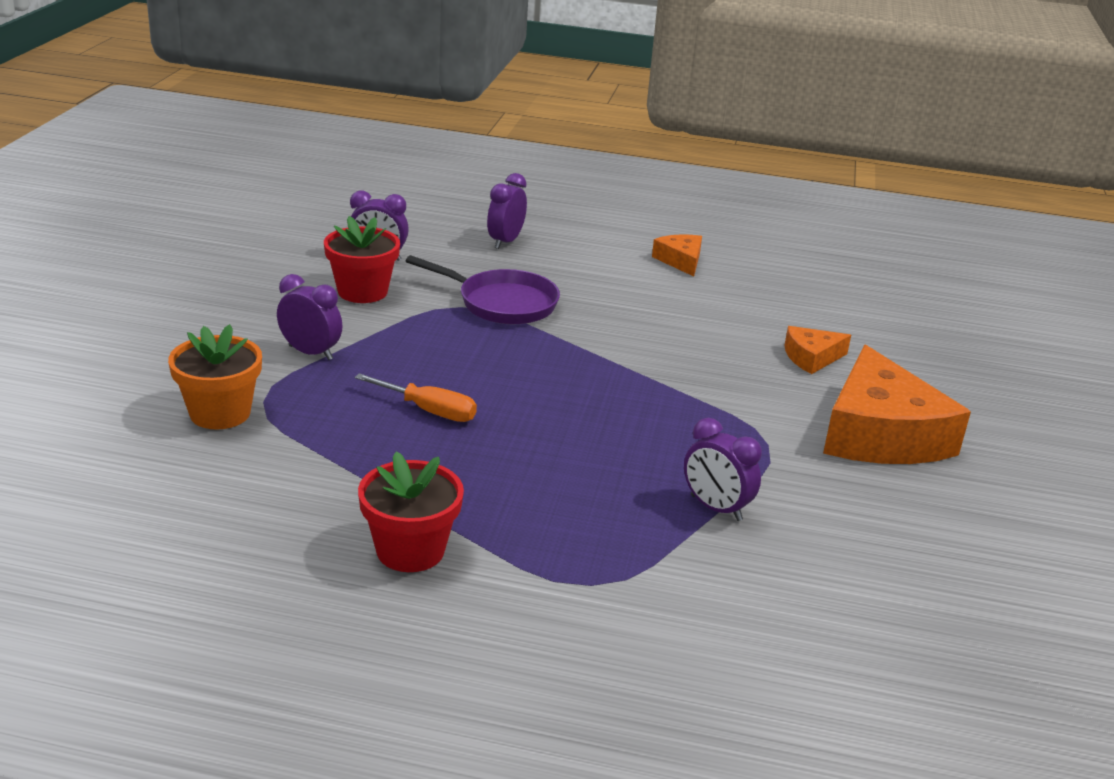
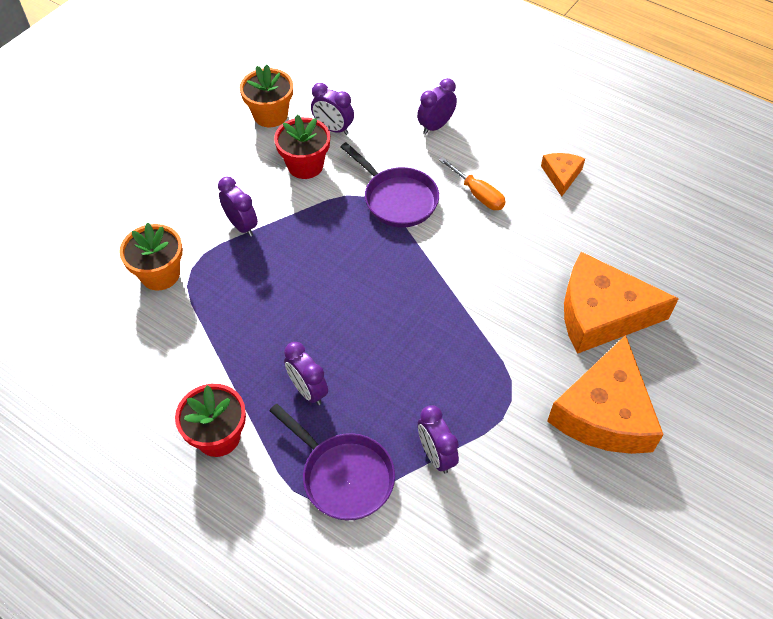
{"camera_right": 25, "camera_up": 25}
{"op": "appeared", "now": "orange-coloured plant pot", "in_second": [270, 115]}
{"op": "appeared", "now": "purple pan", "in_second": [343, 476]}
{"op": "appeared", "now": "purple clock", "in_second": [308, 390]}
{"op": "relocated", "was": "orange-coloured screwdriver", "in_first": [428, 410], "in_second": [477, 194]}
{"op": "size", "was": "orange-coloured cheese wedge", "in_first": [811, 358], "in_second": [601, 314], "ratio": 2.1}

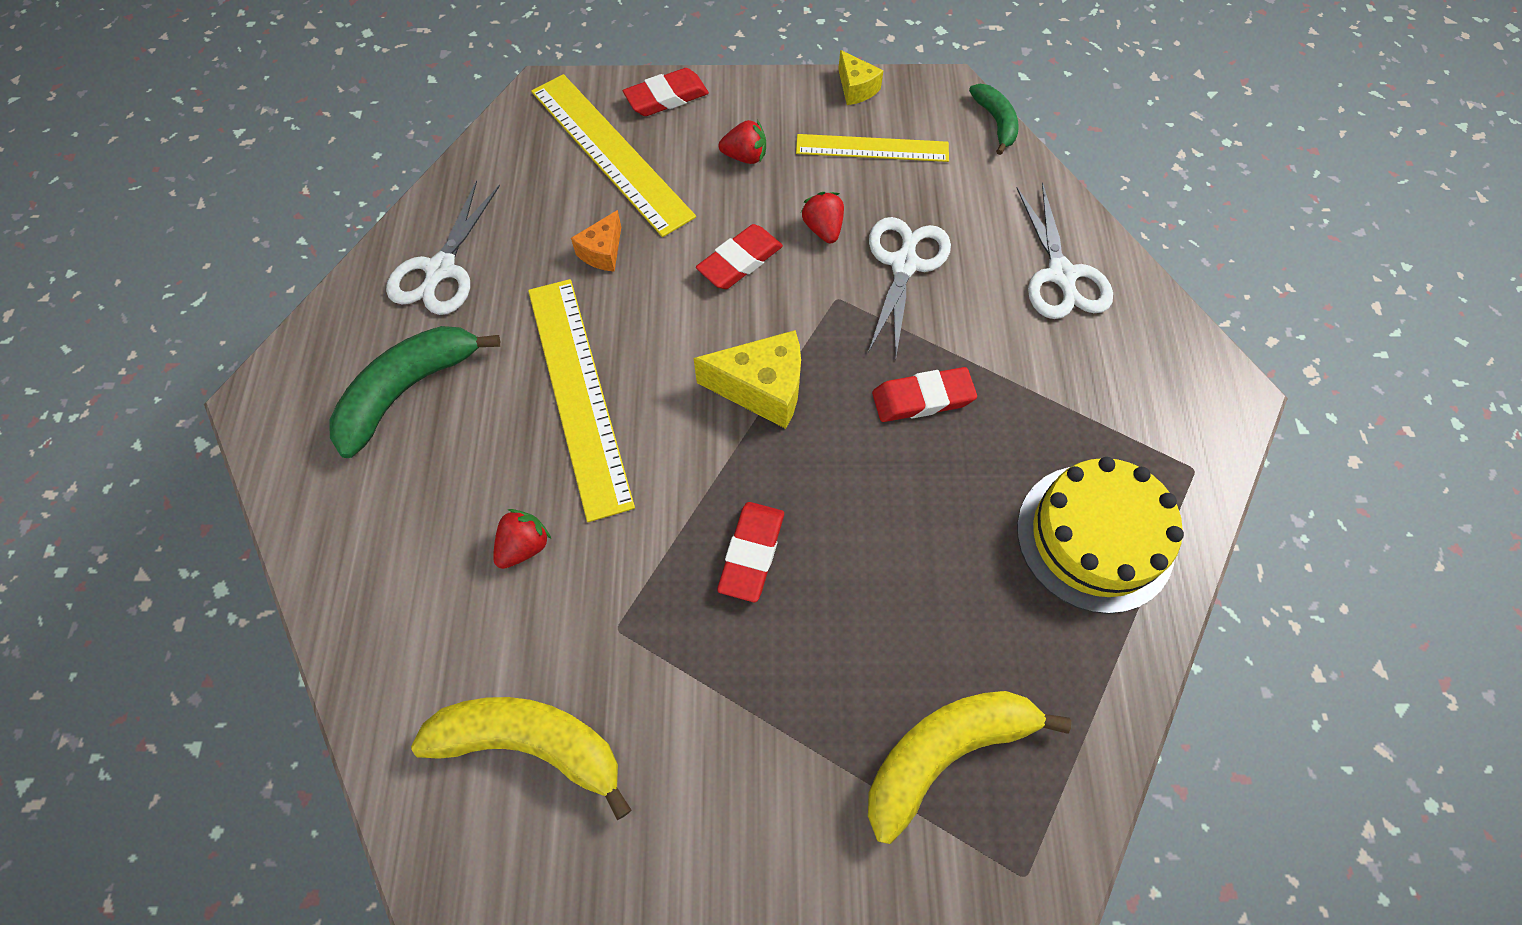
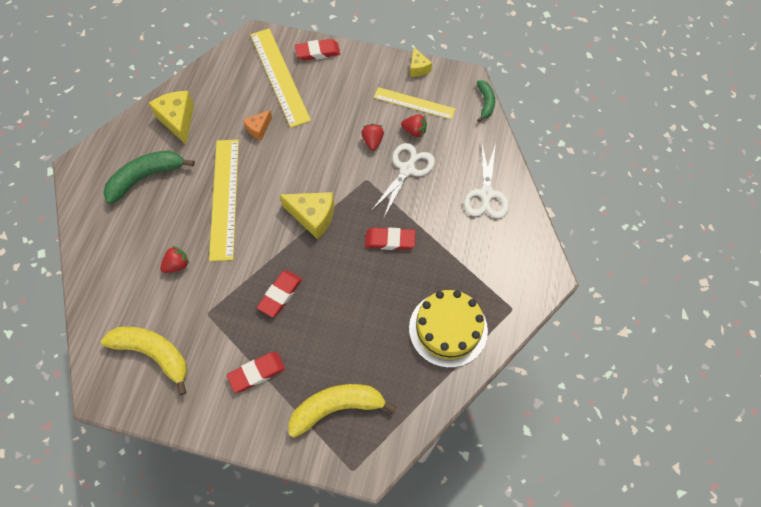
{"camera_right": 15, "camera_up": 0}
{"op": "relocated", "was": "red gum eraser", "in_first": [740, 261], "in_second": [257, 373]}
{"op": "relocated", "was": "red berry", "in_first": [745, 157], "in_second": [414, 131]}
{"op": "exchanged", "was": "pure white pair of scissors", "now": "bright yellow cheese wedge", "in_first": [440, 270], "in_second": [178, 120]}

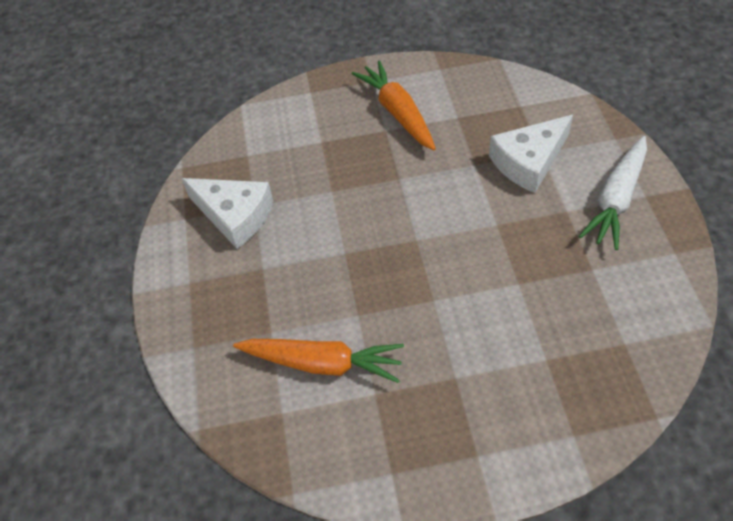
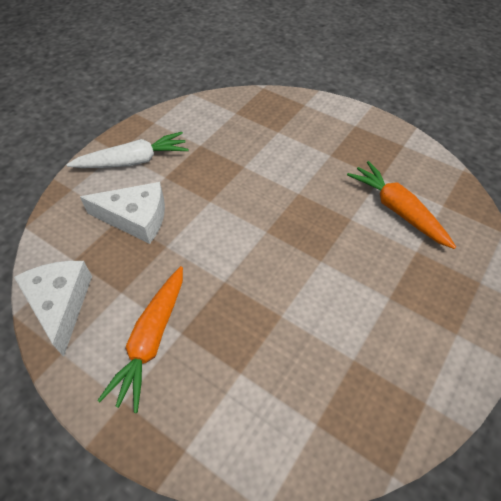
{"camera_right": -140, "camera_up": 0}
{"op": "relocated", "was": "pure white cheese wedge", "in_first": [234, 216], "in_second": [60, 304]}

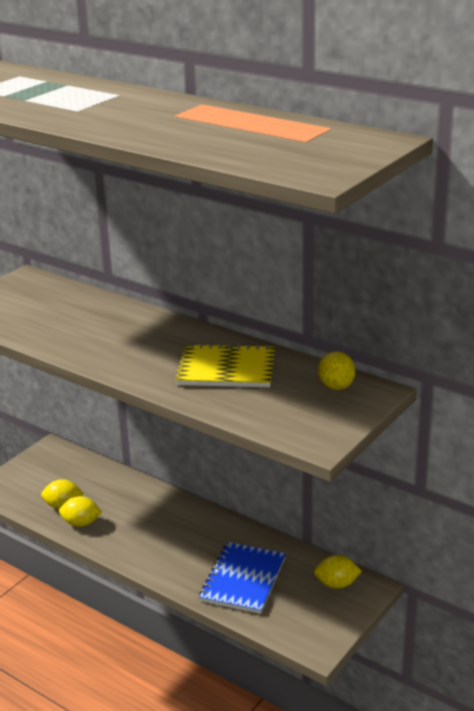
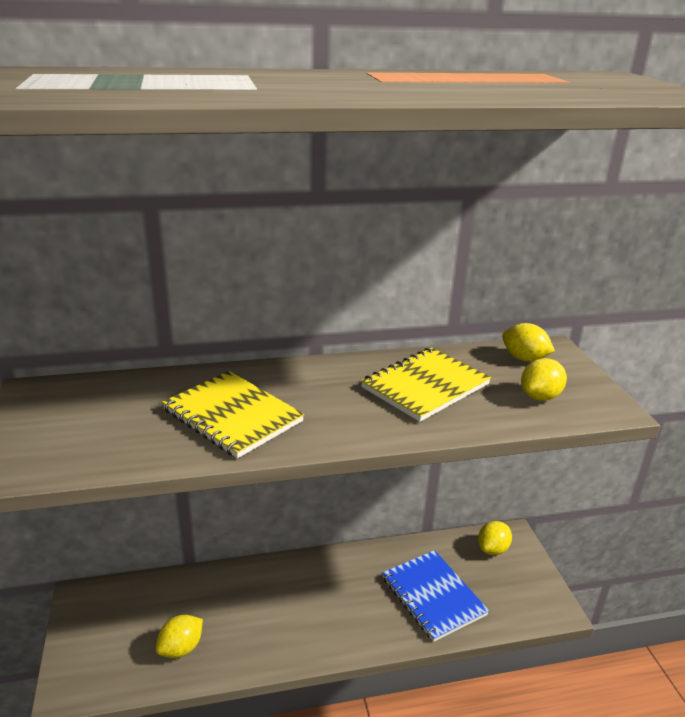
{"camera_right": -50, "camera_up": 0}
{"op": "appeared", "now": "bright yellow notebook", "in_second": [232, 416]}
{"op": "relocated", "was": "bright yellow citrus fruit", "in_first": [81, 523], "in_second": [540, 396]}

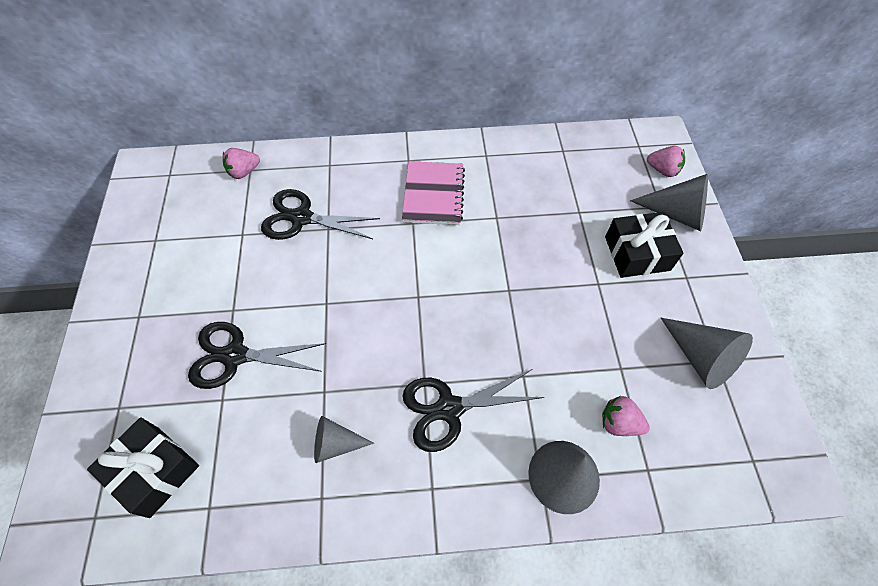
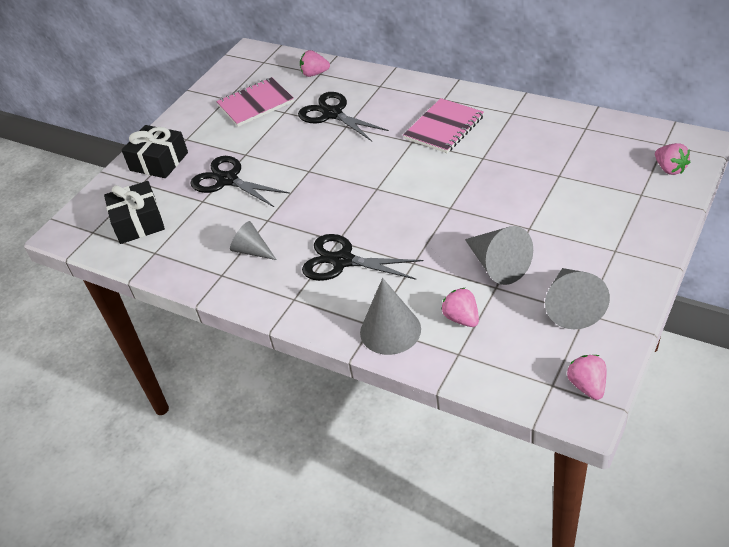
{"camera_right": 40, "camera_up": -15}
{"op": "appeared", "now": "rosy notebook", "in_second": [255, 104]}
{"op": "appeared", "now": "rosy berry", "in_second": [587, 386]}
{"op": "relocated", "was": "ebony present", "in_first": [637, 253], "in_second": [159, 161]}
{"op": "relocated", "was": "gray cone", "in_first": [676, 214], "in_second": [497, 265]}

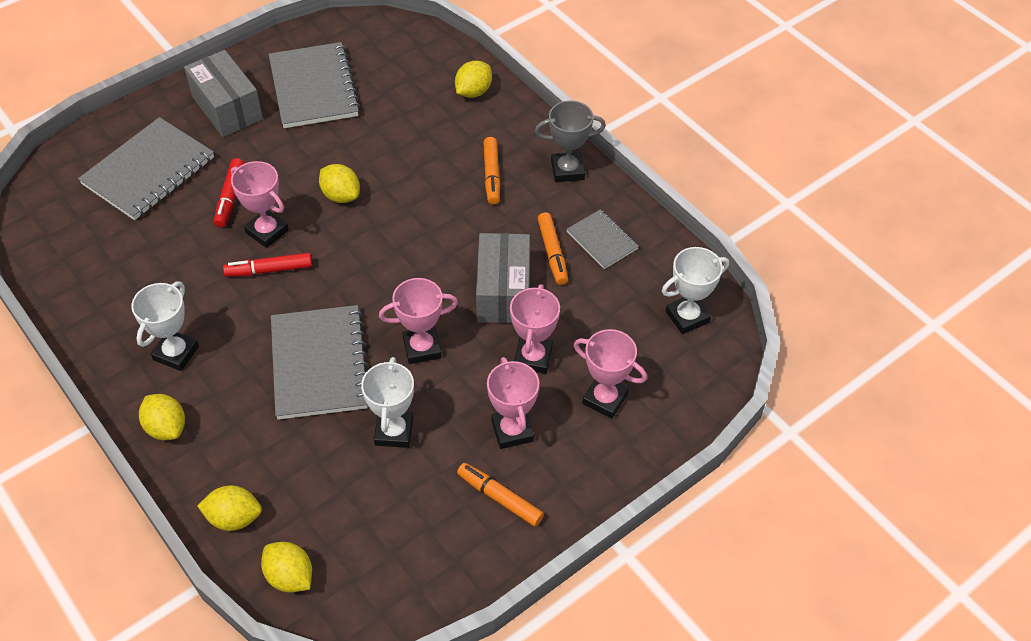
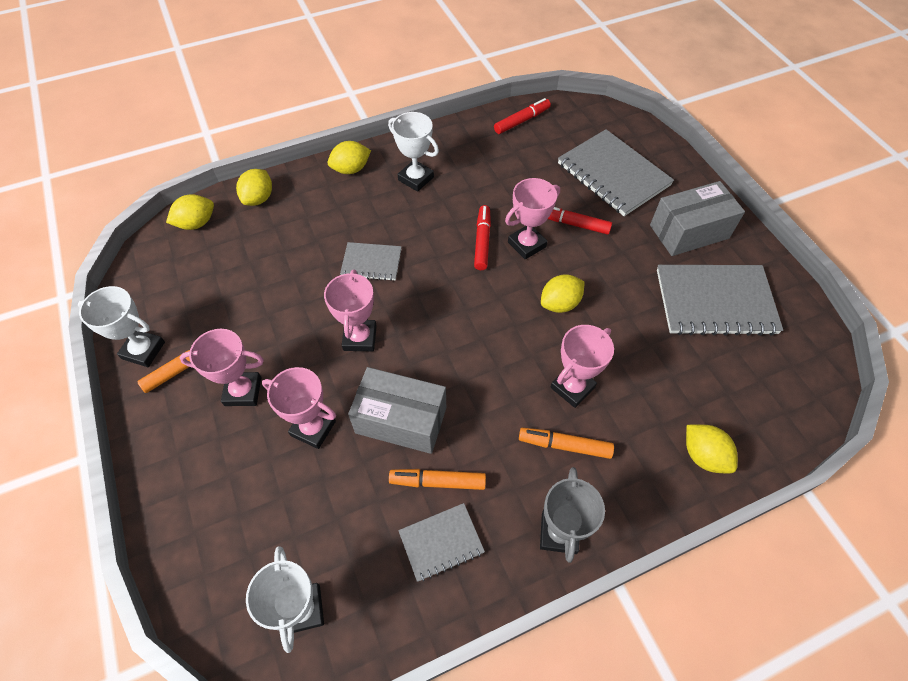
{"camera_right": 105, "camera_up": 5}
{"op": "appeared", "now": "red marker", "in_second": [522, 121]}
{"op": "relocated", "was": "pure white prize cup", "in_first": [394, 431], "in_second": [143, 350]}
{"op": "relocated", "was": "rosy prize cup", "in_first": [605, 399], "in_second": [572, 387]}
{"op": "size", "was": "gray notebook", "in_first": [319, 364], "in_second": [371, 262], "ratio": 0.54}

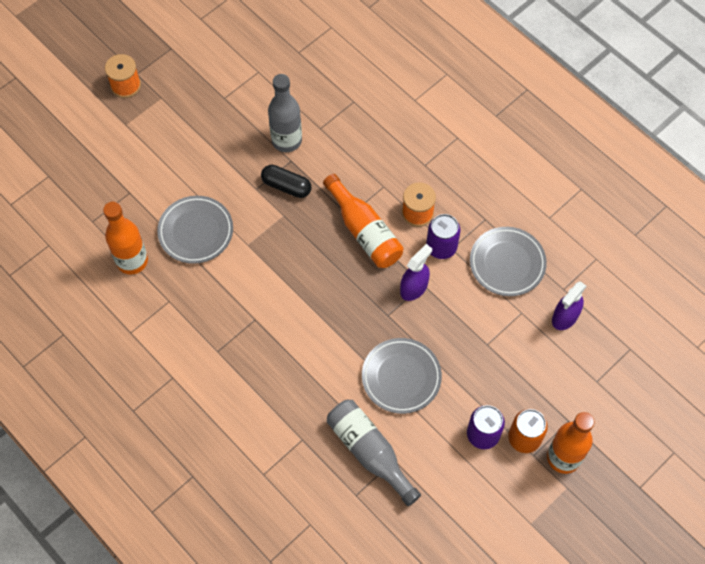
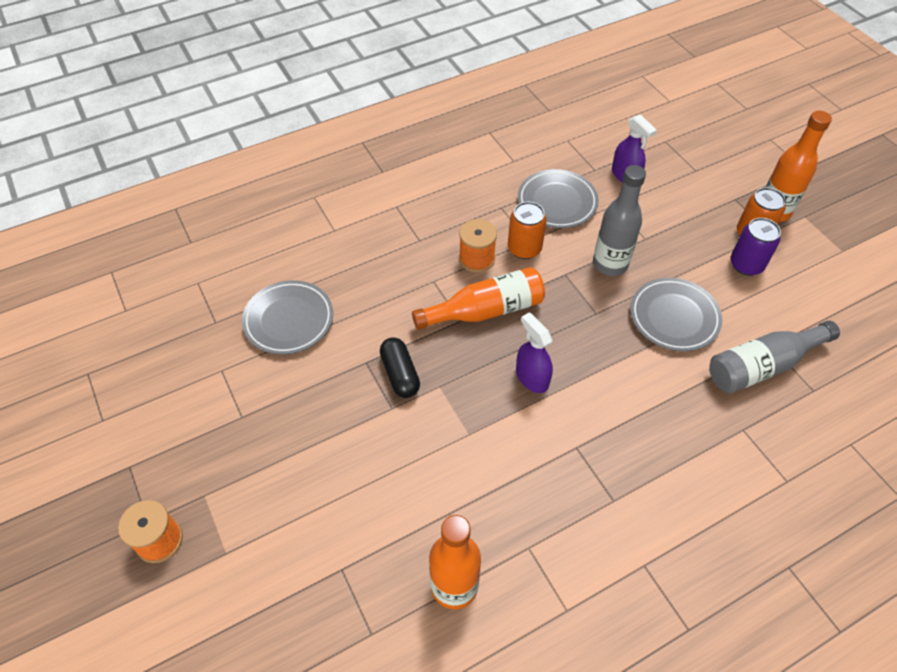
{"camera_right": -75, "camera_up": -10}
{"op": "relocated", "was": "gray flat dish", "in_first": [196, 231], "in_second": [289, 320]}
{"op": "relocated", "was": "gray drink bottle", "in_first": [286, 140], "in_second": [610, 264]}
{"op": "relocated", "was": "purple spray cleaner", "in_first": [414, 288], "in_second": [532, 377]}
{"op": "colour", "was": "purple soda can", "now": "orange-coloured soda can", "in_first": [441, 247], "in_second": [524, 248]}
{"op": "spun", "was": "ebony capsule", "in_first": [286, 186], "in_second": [400, 374], "clockwise": -60}

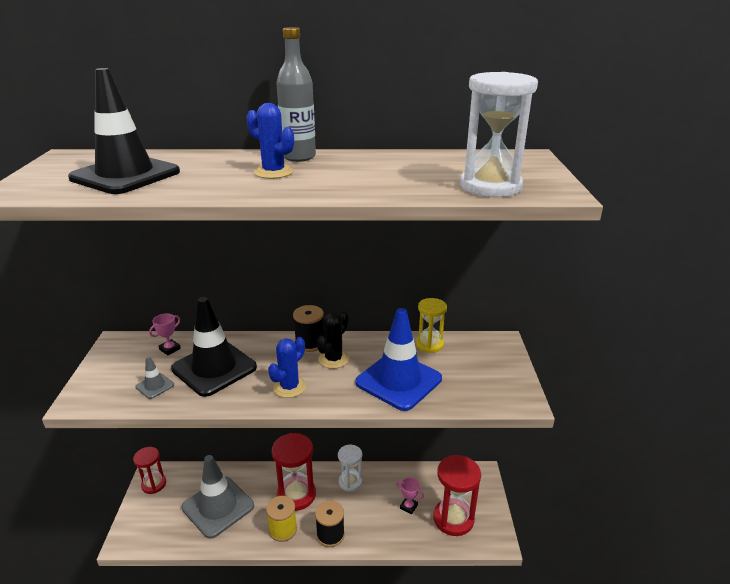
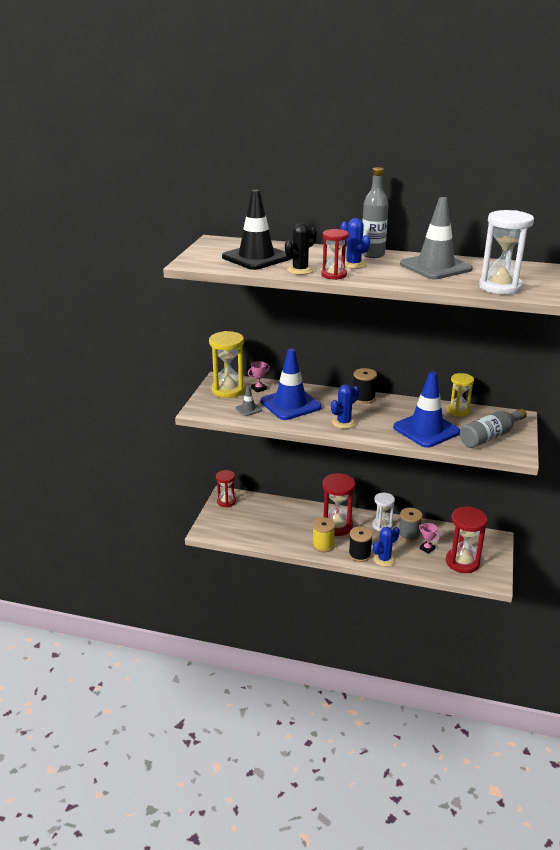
{"camera_right": 15, "camera_up": 0}
{"op": "appeared", "now": "bright yellow sand timer", "in_second": [228, 390]}
{"op": "appeared", "now": "red sand timer", "in_second": [334, 275]}
{"op": "appeared", "now": "blue cactus", "in_second": [384, 559]}
{"op": "appeared", "now": "gray bobbin", "in_second": [409, 535]}
{"op": "appeared", "now": "gray drink bottle", "in_second": [490, 436]}
{"op": "relocated", "was": "gray road cone", "in_first": [218, 507], "in_second": [435, 267]}
{"op": "relocated", "was": "ebony cactus", "in_first": [333, 359], "in_second": [300, 270]}
{"op": "colour", "was": "ebony road cone", "now": "blue road cone", "in_first": [214, 368], "in_second": [290, 404]}

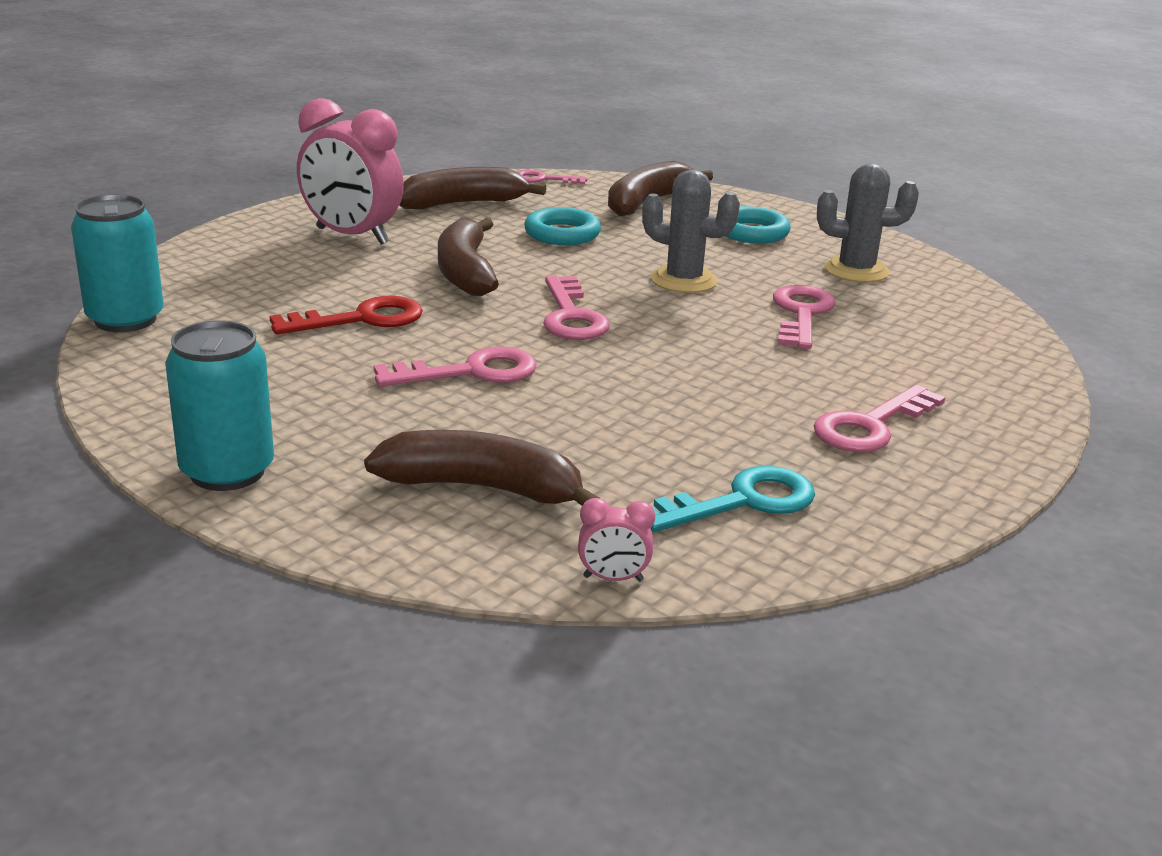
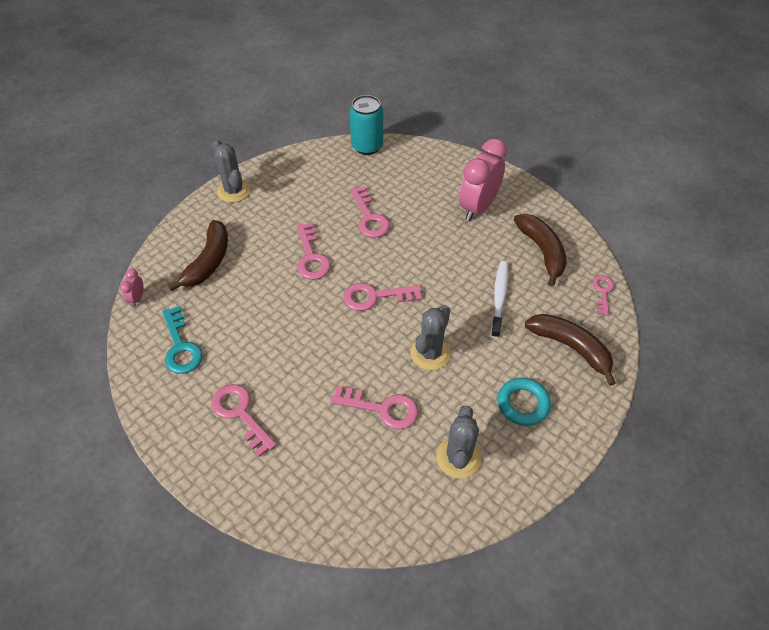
{"camera_right": 95, "camera_up": 25}
{"op": "missing", "was": "dark brown toy banana", "in_first": [465, 272]}
{"op": "exchanged", "was": "turquoise soda can", "now": "gray cactus", "in_first": [227, 471], "in_second": [234, 191]}
{"op": "exchanged", "was": "turquoise ring", "now": "pure white tooth brush", "in_first": [562, 234], "in_second": [499, 298]}
{"op": "colour", "was": "red latchkey", "now": "rosy latchkey", "in_first": [361, 319], "in_second": [369, 217]}

